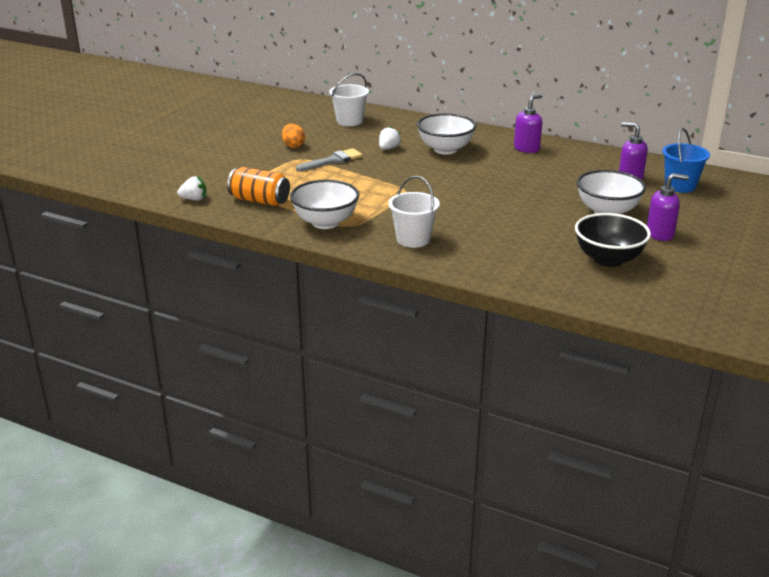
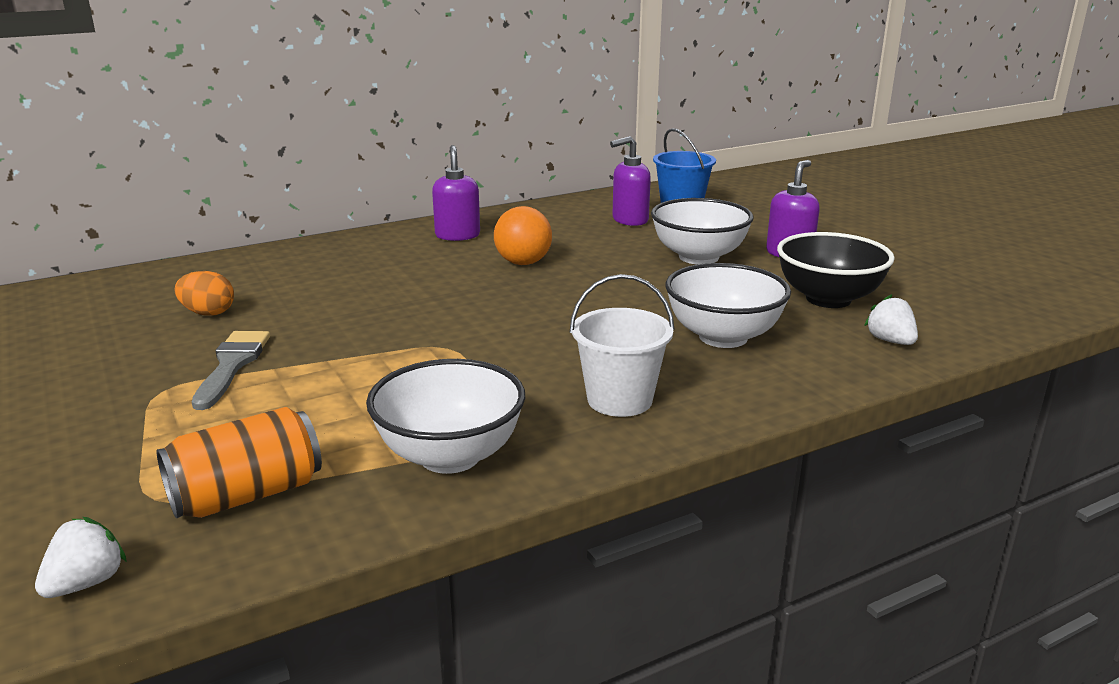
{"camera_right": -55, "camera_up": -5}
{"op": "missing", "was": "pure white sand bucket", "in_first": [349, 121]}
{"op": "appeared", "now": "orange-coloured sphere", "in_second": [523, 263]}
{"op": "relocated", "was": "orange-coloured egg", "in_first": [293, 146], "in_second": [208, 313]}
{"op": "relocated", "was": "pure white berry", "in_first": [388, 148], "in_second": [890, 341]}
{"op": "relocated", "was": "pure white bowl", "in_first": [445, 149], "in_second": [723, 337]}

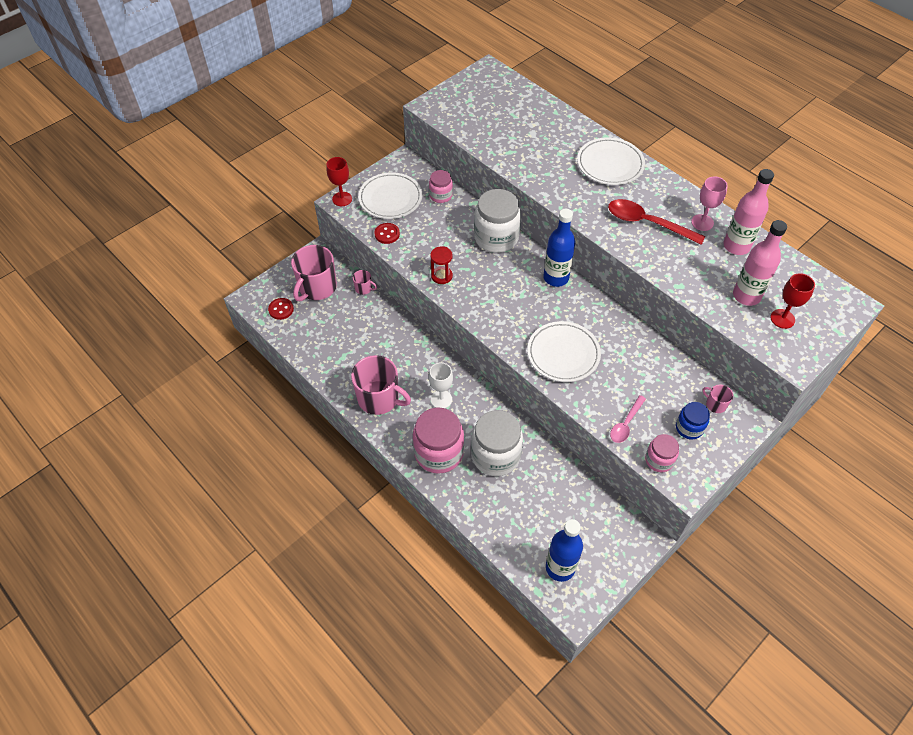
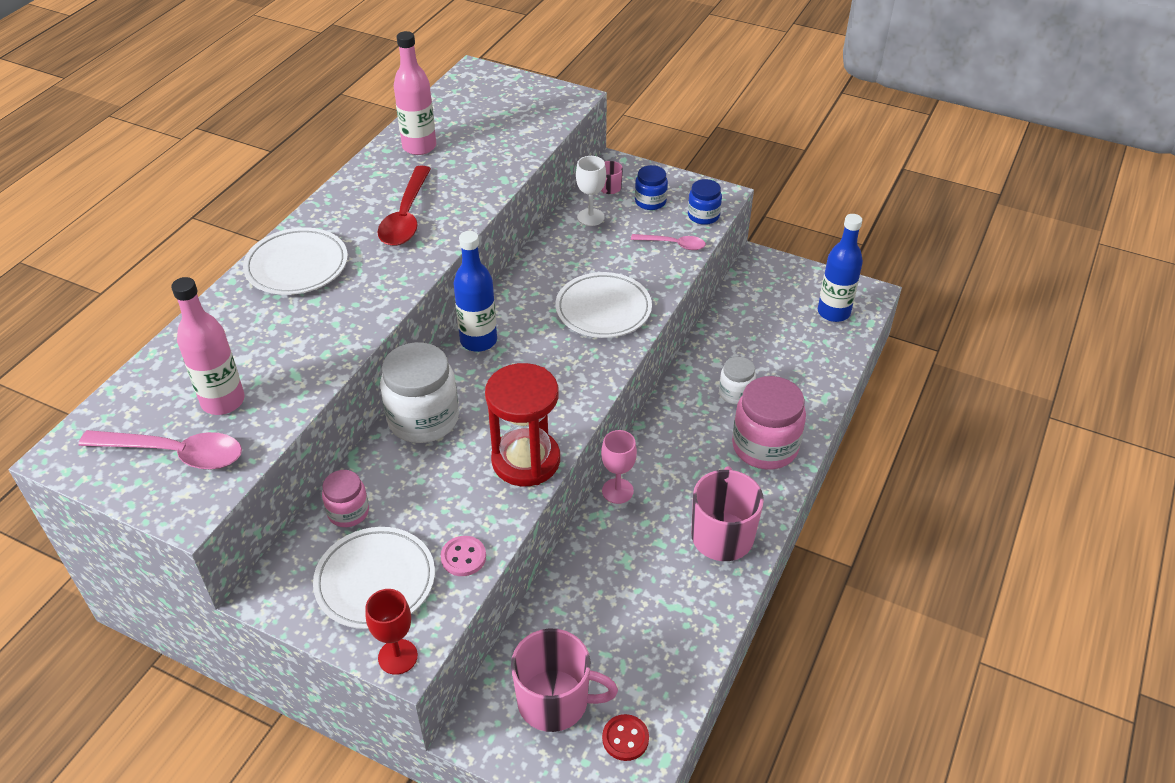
{"camera_right": -110, "camera_up": -10}
{"op": "missing", "was": "rosy tea mug", "in_first": [364, 288]}
{"op": "missing", "was": "red goblet", "in_first": [782, 319]}
{"op": "appeared", "now": "rosy tablespoon", "in_second": [175, 453]}
{"op": "relocated", "was": "pure white goblet", "in_first": [441, 399], "in_second": [590, 217]}
{"op": "relocated", "was": "rosy goblet", "in_first": [702, 222], "in_second": [617, 491]}
{"op": "relocated", "was": "rosy drink bottle", "in_first": [746, 296], "in_second": [223, 401]}
{"op": "colour", "was": "red shirt button", "now": "rosy shirt button", "in_first": [387, 234], "in_second": [463, 557]}
{"op": "colour", "was": "rosy jam jar", "now": "blue jam jar", "in_first": [659, 460], "in_second": [703, 216]}
{"op": "size", "was": "red sand timer", "in_first": [441, 276], "in_second": [526, 460], "ratio": 2.0}
{"op": "size", "was": "pure white jam jar", "in_first": [495, 455], "in_second": [735, 393], "ratio": 0.54}

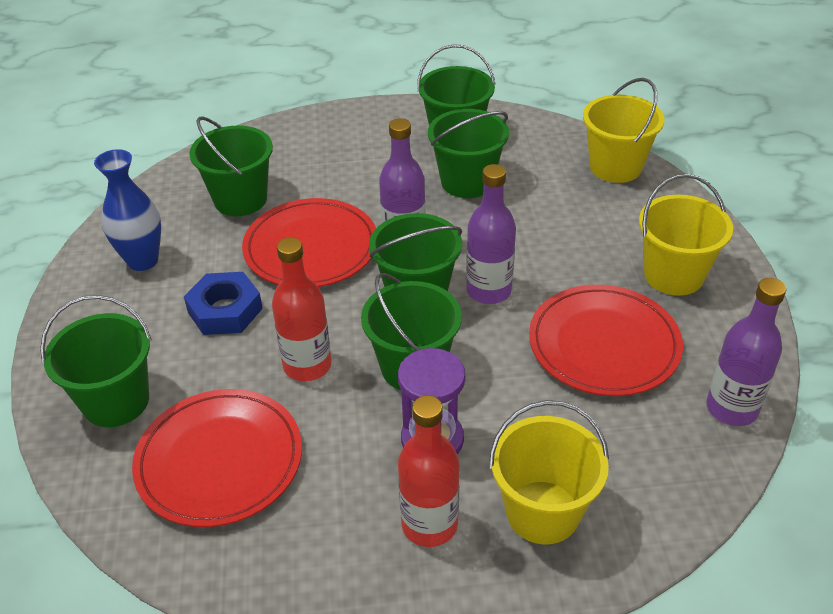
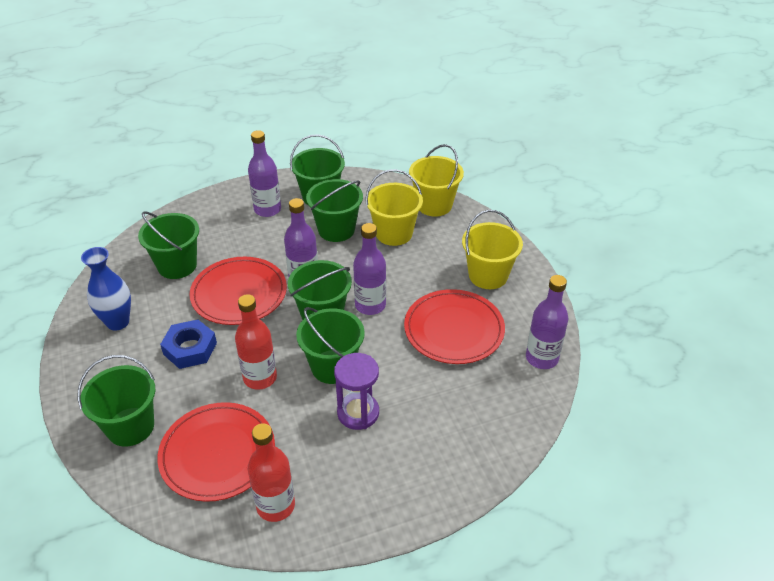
{"camera_right": -15, "camera_up": 0}
{"op": "appeared", "now": "purple drink bottle", "in_second": [267, 209]}
{"op": "relocated", "was": "red drink bottle", "in_first": [429, 524], "in_second": [275, 505]}
{"op": "relocated", "was": "bright yellow sand bucket", "in_first": [542, 512], "in_second": [394, 233]}

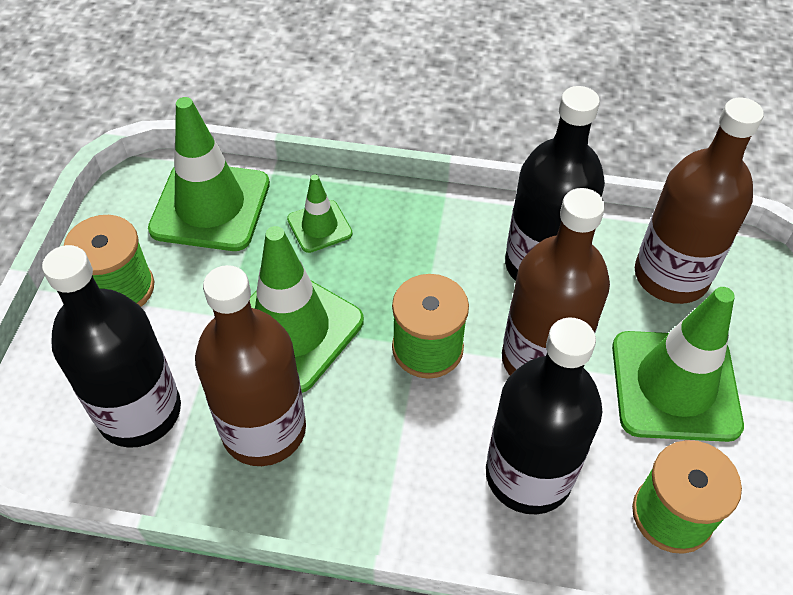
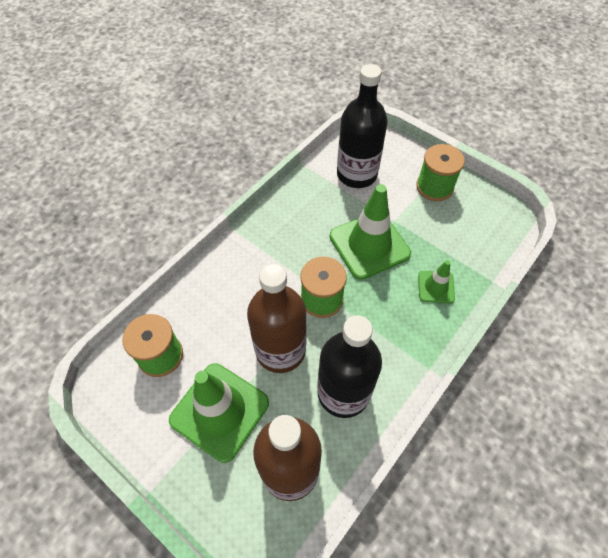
{"camera_right": 120, "camera_up": 5}
{"op": "missing", "was": "leaf-green road cone", "in_first": [210, 206]}
{"op": "missing", "was": "dark brown drink bottle", "in_first": [264, 429]}
{"op": "missing", "was": "ebony drink bottle", "in_first": [528, 475]}

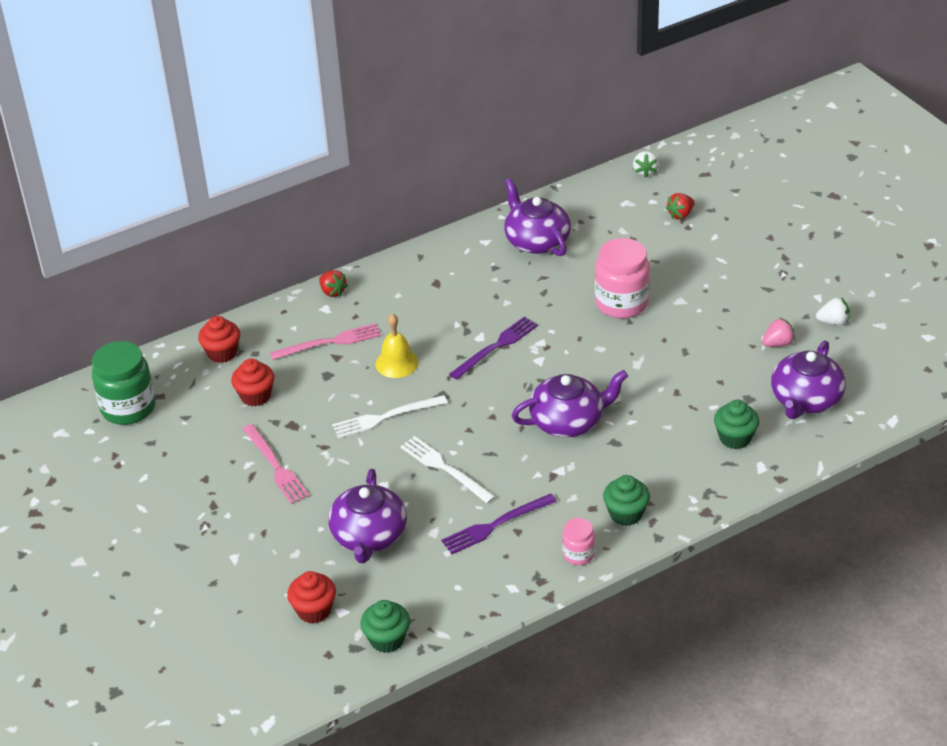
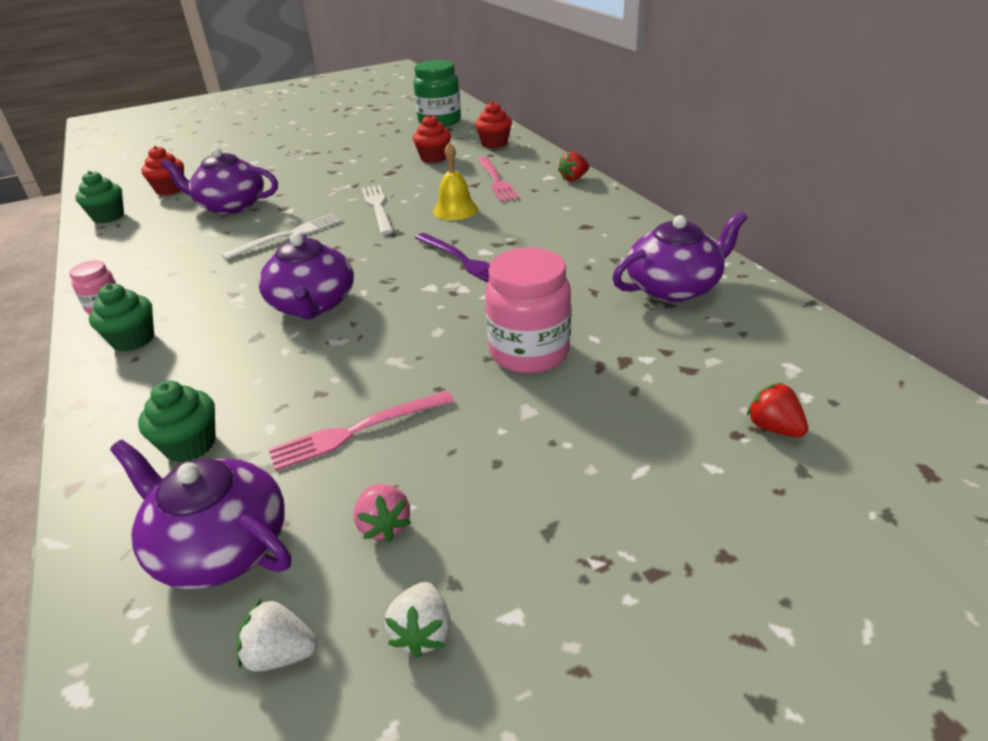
{"camera_right": 95, "camera_up": -5}
{"op": "missing", "was": "purple table fork", "in_first": [495, 525]}
{"op": "relocated", "was": "rosy table fork", "in_first": [275, 466], "in_second": [357, 431]}
{"op": "relocated", "was": "pure white berry", "in_first": [645, 171], "in_second": [281, 654]}

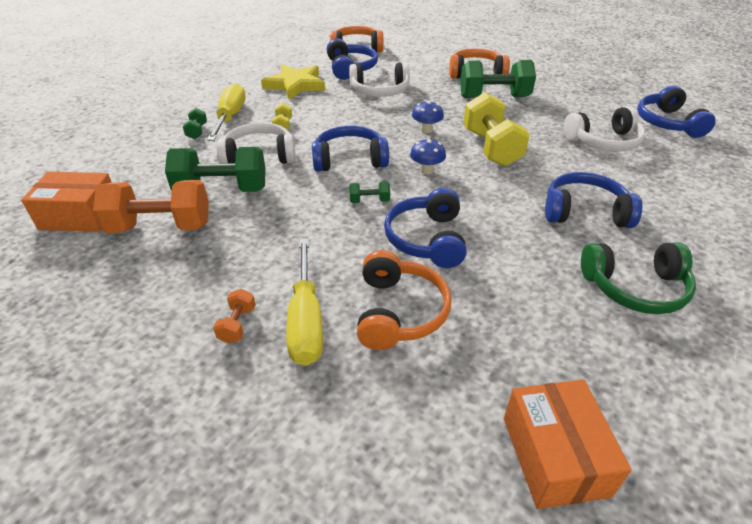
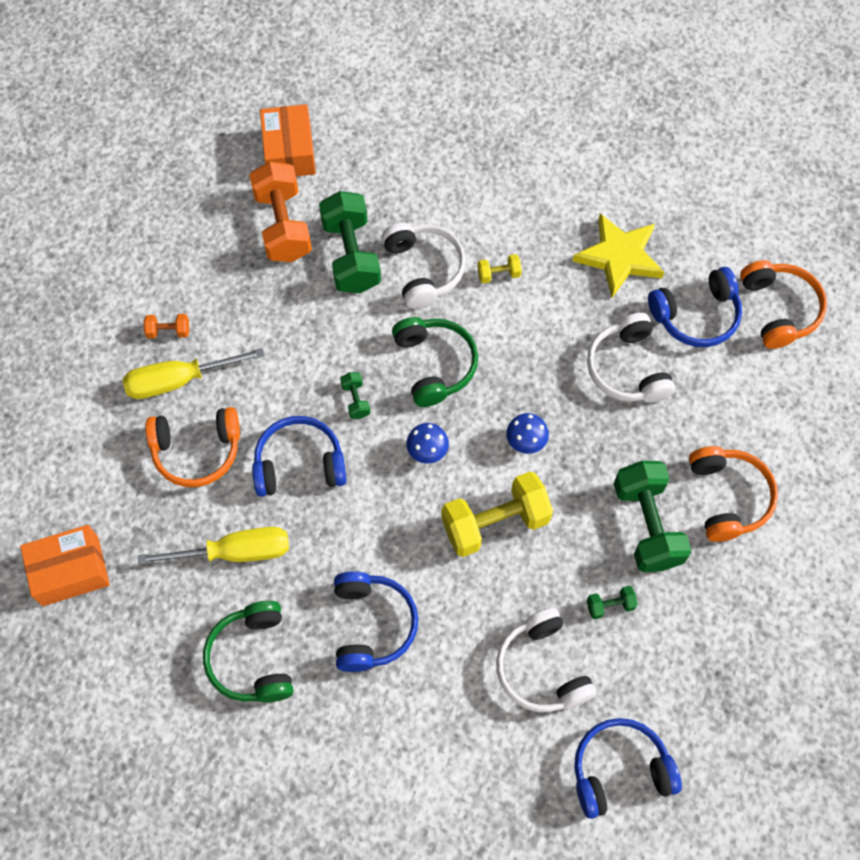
{"camera_right": 80, "camera_up": 25}
{"op": "relocated", "was": "leaf-green dumbbell", "in_first": [197, 131], "in_second": [610, 605]}
{"op": "relocated", "was": "bright yellow screwdriver", "in_first": [230, 117], "in_second": [234, 552]}
{"op": "colour", "was": "blue headset", "now": "leaf-green headset", "in_first": [349, 160], "in_second": [434, 365]}

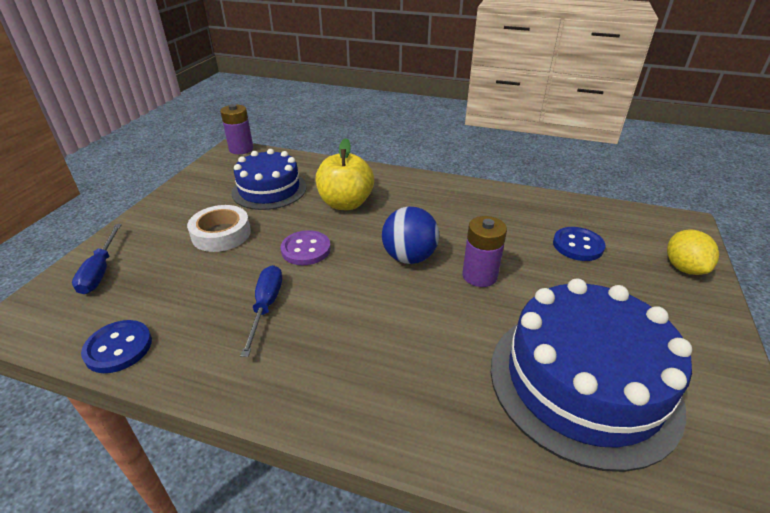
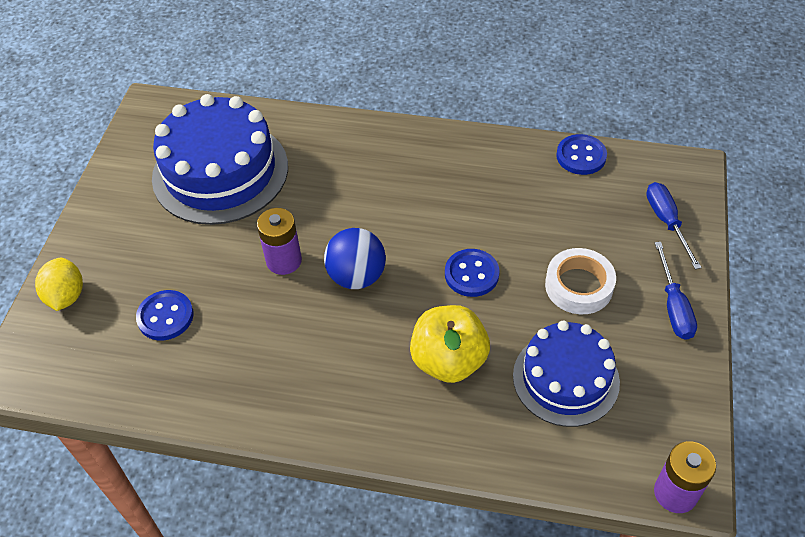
{"camera_right": 175, "camera_up": 15}
{"op": "relocated", "was": "blue screwdriver", "in_first": [266, 306], "in_second": [673, 306]}
{"op": "colour", "was": "purple shirt button", "now": "blue shirt button", "in_first": [306, 249], "in_second": [471, 274]}

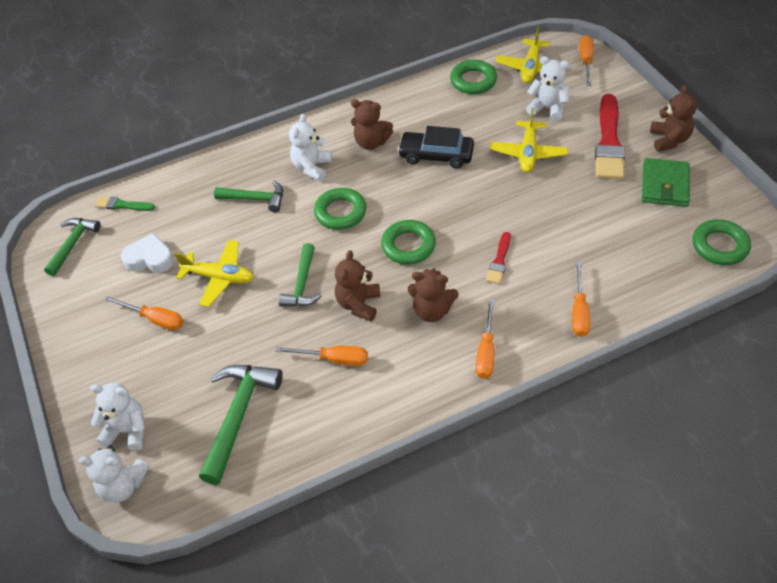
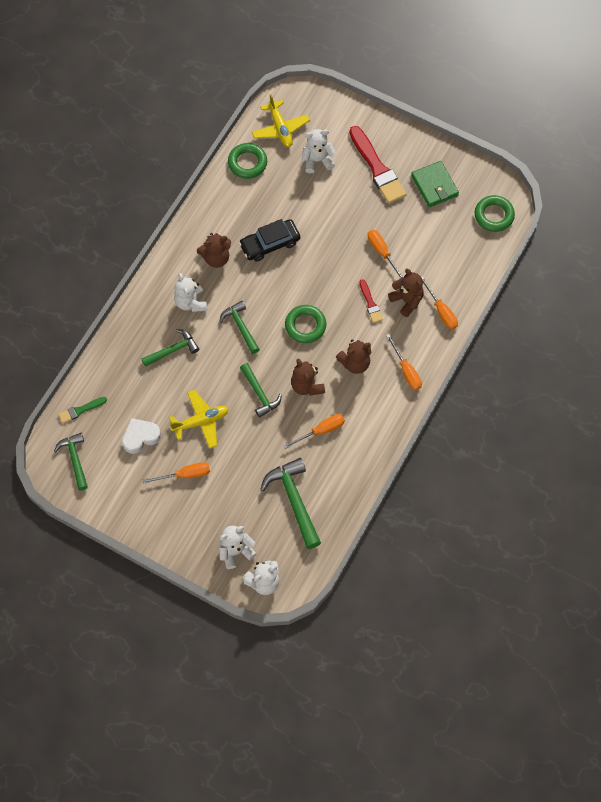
{"camera_right": -40, "camera_up": 15}
{"op": "missing", "was": "bright yellow aeroplane", "in_first": [528, 153]}
{"op": "relocated", "was": "orange-coloured screwdriver", "in_first": [586, 61], "in_second": [382, 252]}
{"op": "relocated", "was": "dark brown teddy", "in_first": [669, 140], "in_second": [407, 300]}
{"op": "exchanged", "was": "leaf-green ring", "now": "leaf-green hammer", "in_first": [340, 212], "in_second": [240, 326]}

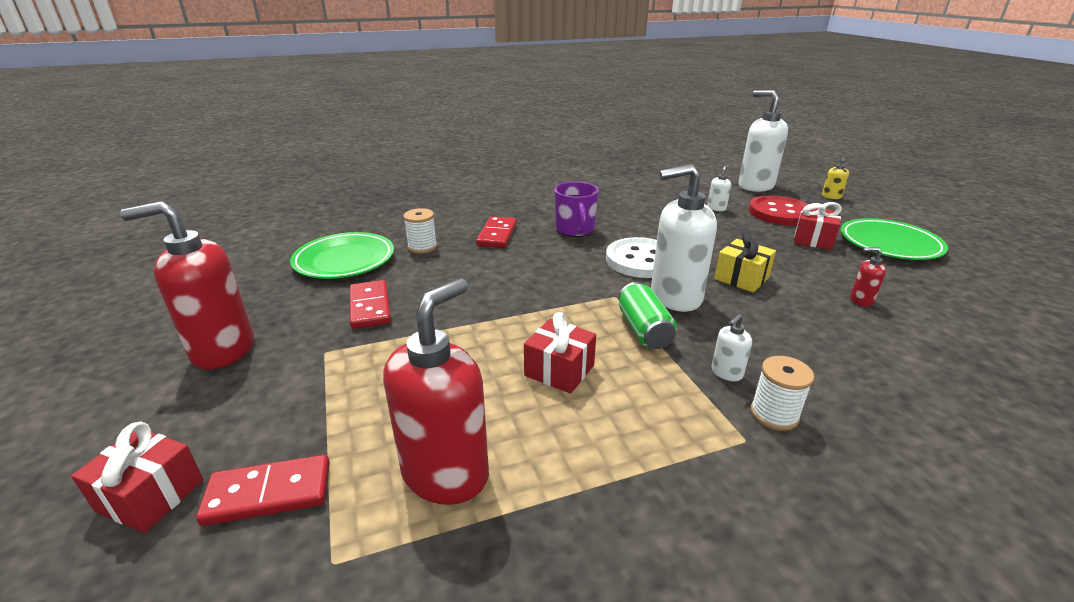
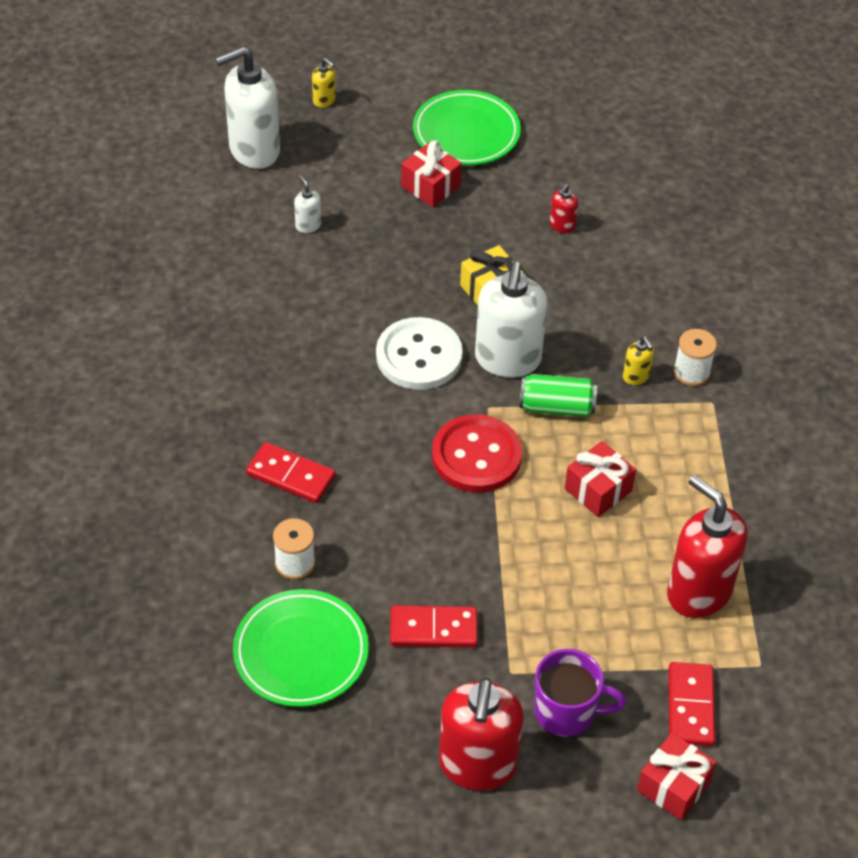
{"camera_right": -75, "camera_up": 20}
{"op": "relocated", "was": "purple tea mug", "in_first": [575, 230], "in_second": [566, 712]}
{"op": "relocated", "was": "red shirt button", "in_first": [779, 213], "in_second": [476, 456]}
{"op": "colour", "was": "pure white soap pump", "now": "bright yellow soap pump", "in_first": [726, 373], "in_second": [636, 377]}

